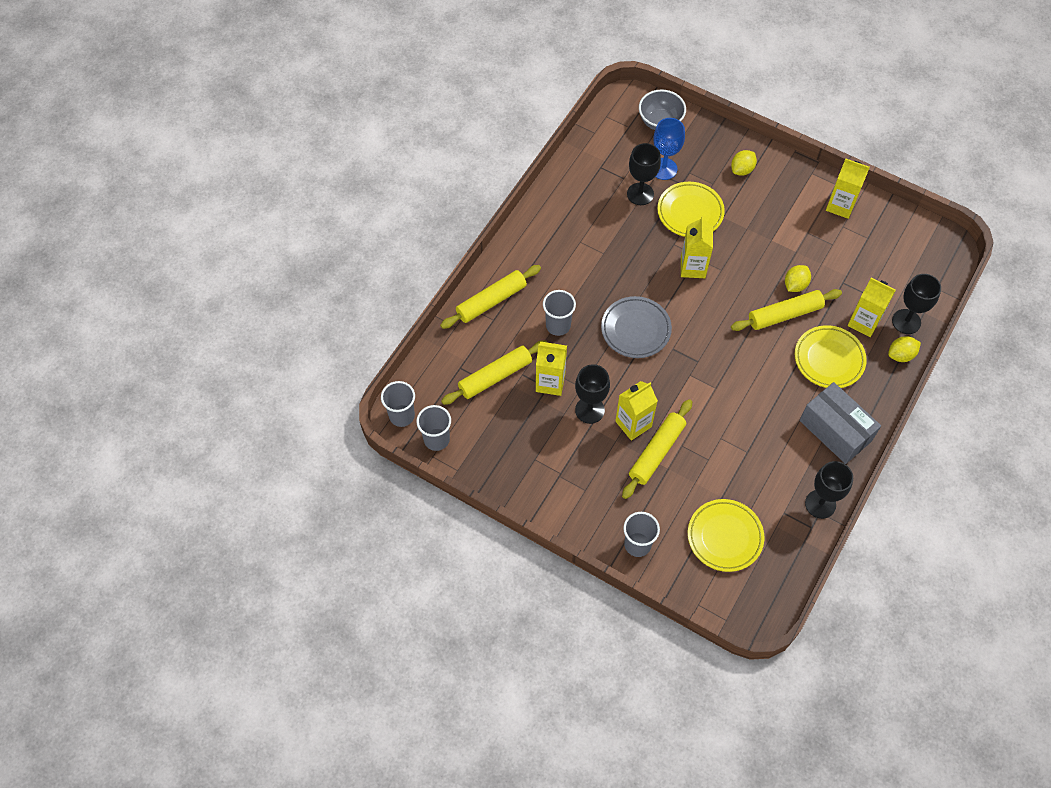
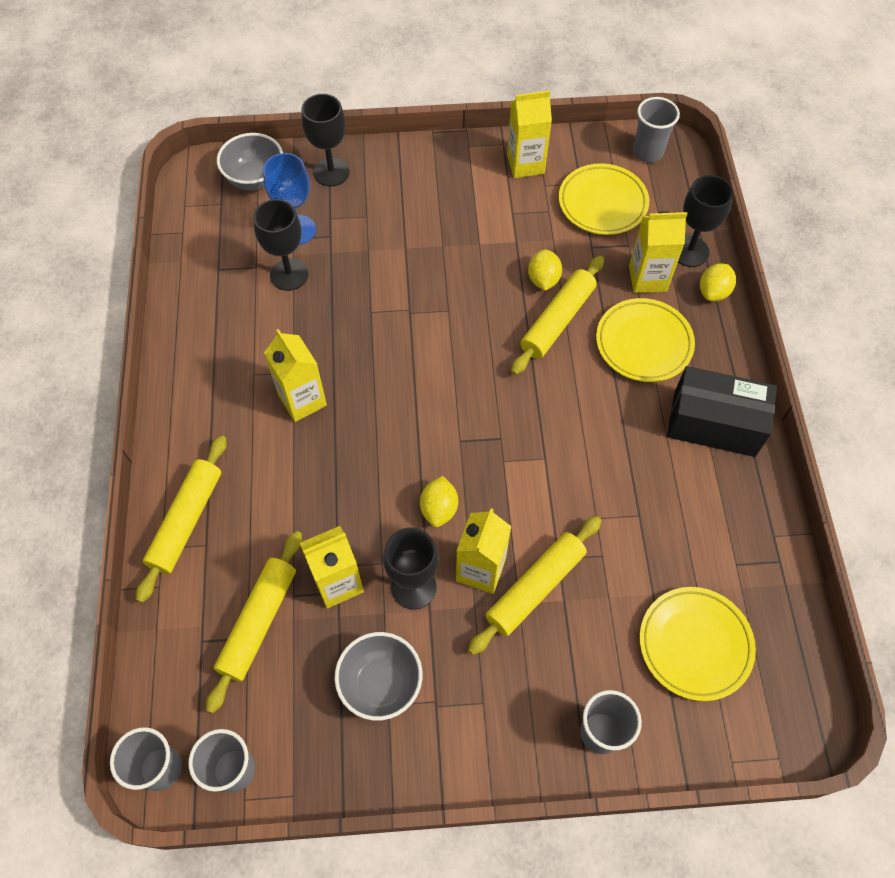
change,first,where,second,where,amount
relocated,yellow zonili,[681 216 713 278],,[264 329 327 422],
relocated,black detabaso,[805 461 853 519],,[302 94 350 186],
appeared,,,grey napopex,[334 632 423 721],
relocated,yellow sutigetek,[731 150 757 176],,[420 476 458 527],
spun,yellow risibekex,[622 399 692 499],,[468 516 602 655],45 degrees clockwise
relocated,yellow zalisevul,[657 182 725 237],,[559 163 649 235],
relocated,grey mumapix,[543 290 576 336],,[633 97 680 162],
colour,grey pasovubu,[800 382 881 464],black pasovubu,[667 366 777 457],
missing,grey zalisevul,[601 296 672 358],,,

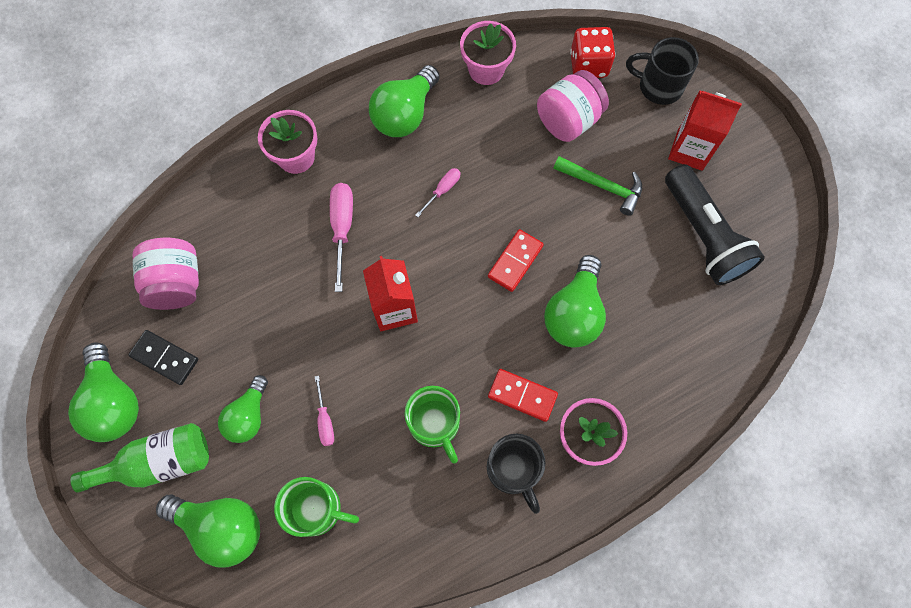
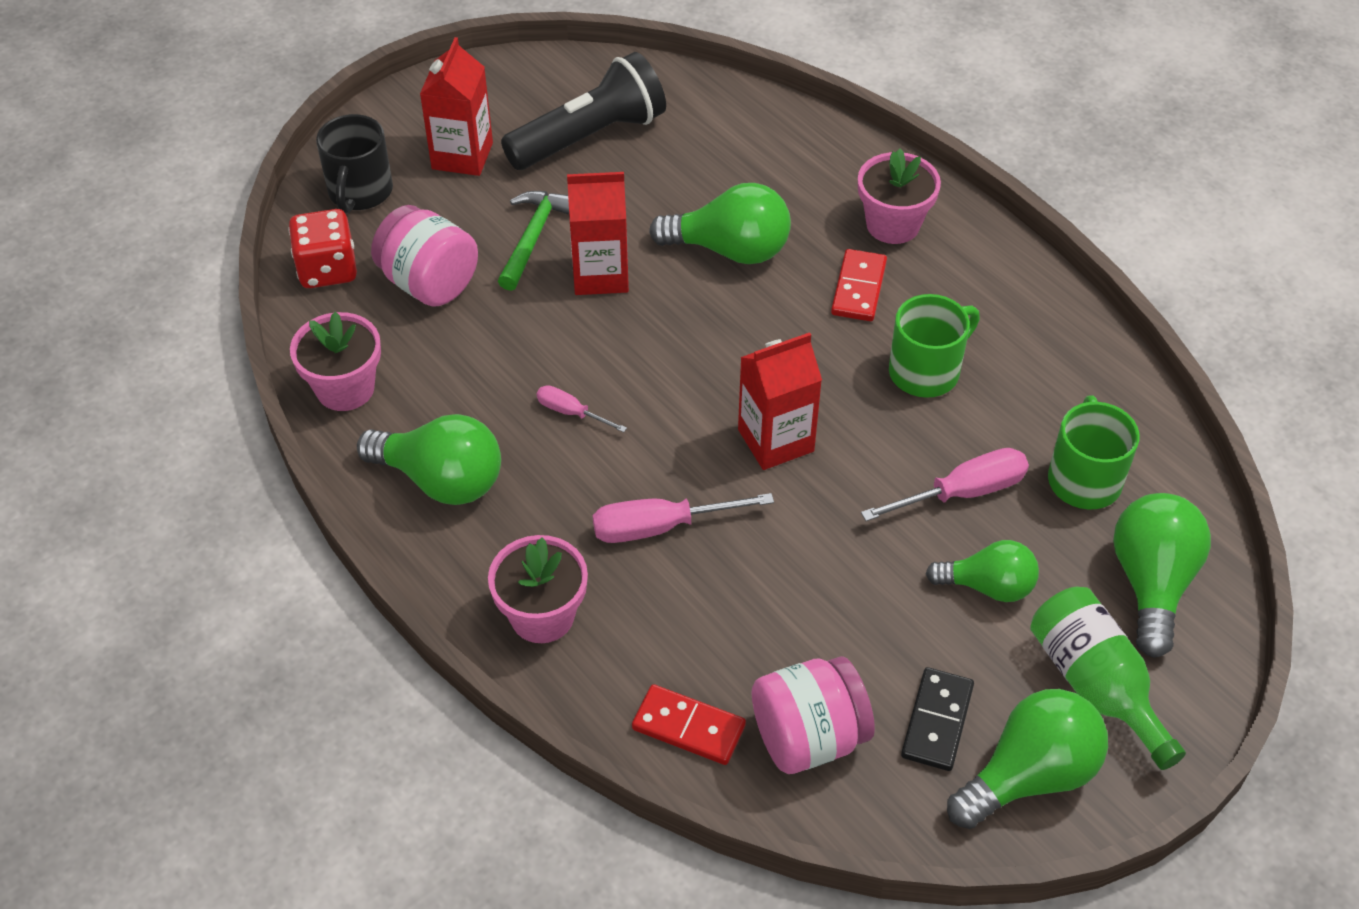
change,first,where,second,where,amount
appeared,,,red zonili,[567 172 629 295],
relocated,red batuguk,[488 229 544 292],,[632 684 746 765],
size,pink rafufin,[315 376 334 446],,[861 448 1029 521],x1.72
missing,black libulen,[487 434 546 514],,,

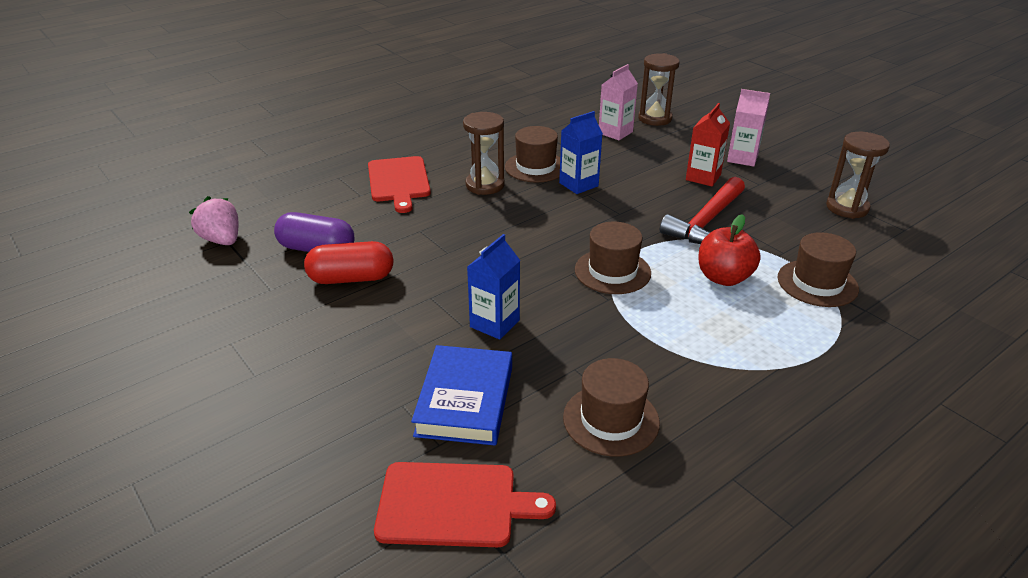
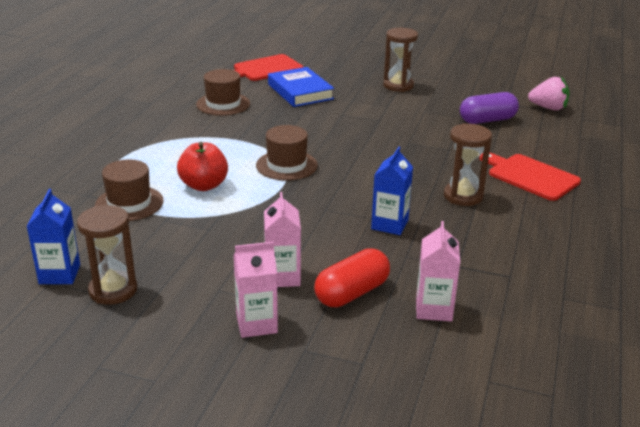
change,first,where,second,where,amount
relocated,blue zonili,[467 234 520 340],,[26 189 80 284],
colour,red zonili,[686 103 730 186],pink zonili,[264 192 301 287],
relocated,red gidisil,[304 241 394 284],,[314 248 390 307],
relocated,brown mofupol,[638 53 680 126],,[383 28 418 92],
missing,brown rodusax,[505 126 560 183],,,
missing,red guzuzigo,[660 177 745 244],,,

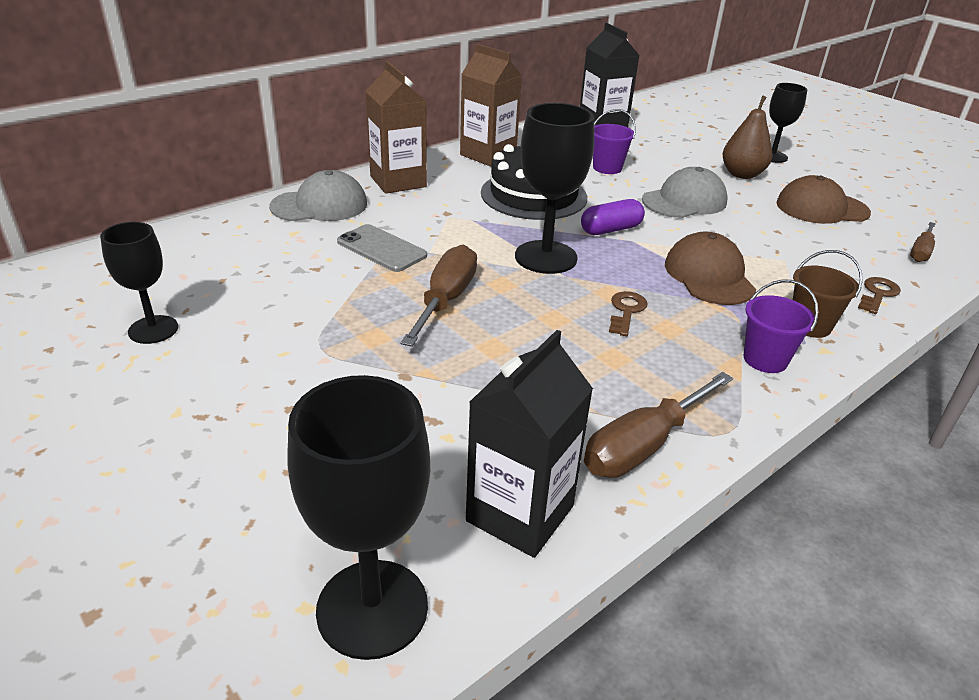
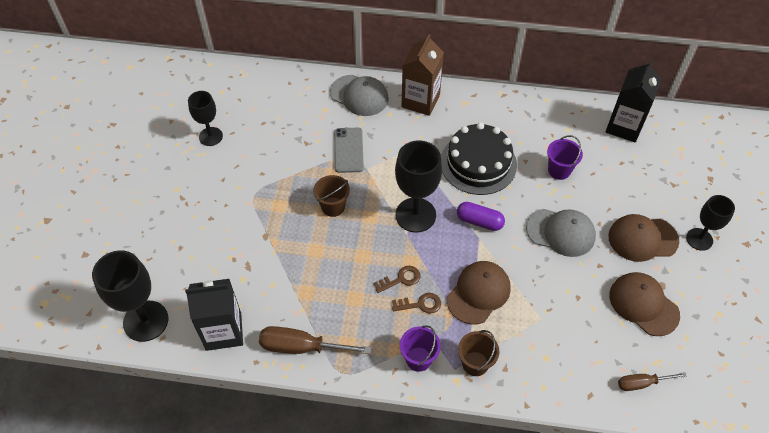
change,first,where,second,where,amount
exchanged,brown rafufin,[400 245 477 347],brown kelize,[314 175 350 217],
relocated,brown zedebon,[858 277 901 314],,[392 293 441 314],
exchanged,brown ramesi,[723 95 772 179],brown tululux,[608 214 679 262],
missing,brown zonili,[460 44 522 166],,,

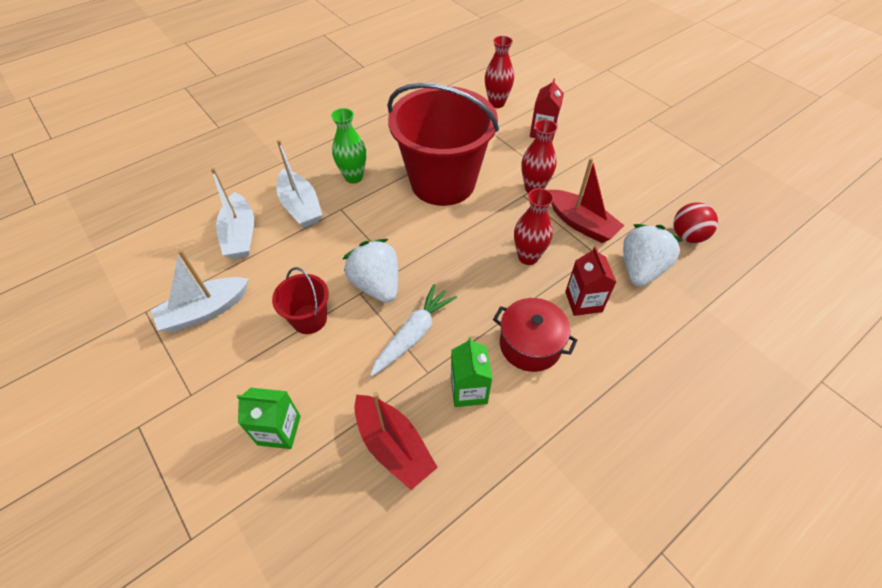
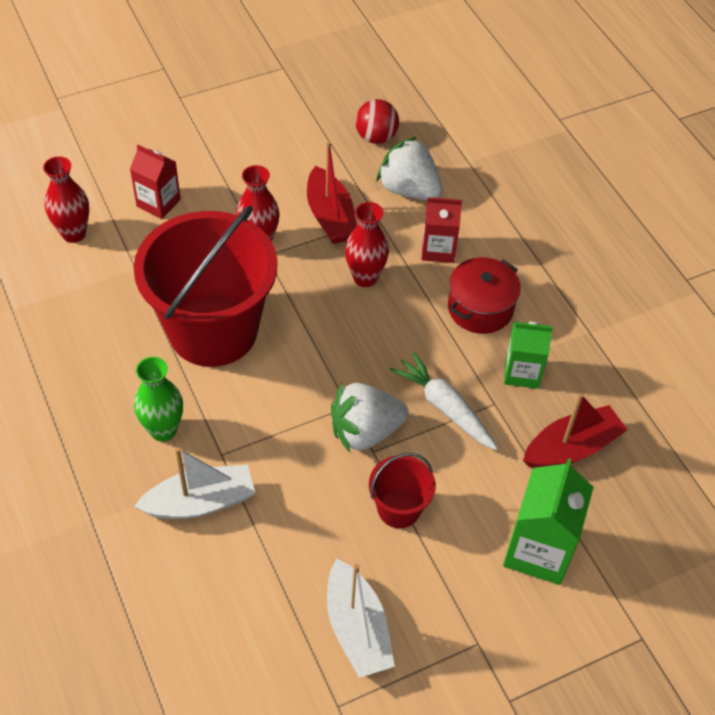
change,first,where,second,where,amount
spun,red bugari,[548 158 625 243],,[307 141 357 244],105 degrees clockwise
size,green zonili,[237 388 301 449],,[503 458 594 585],x1.54
missing,white bugari,[211 168 254 259],,,

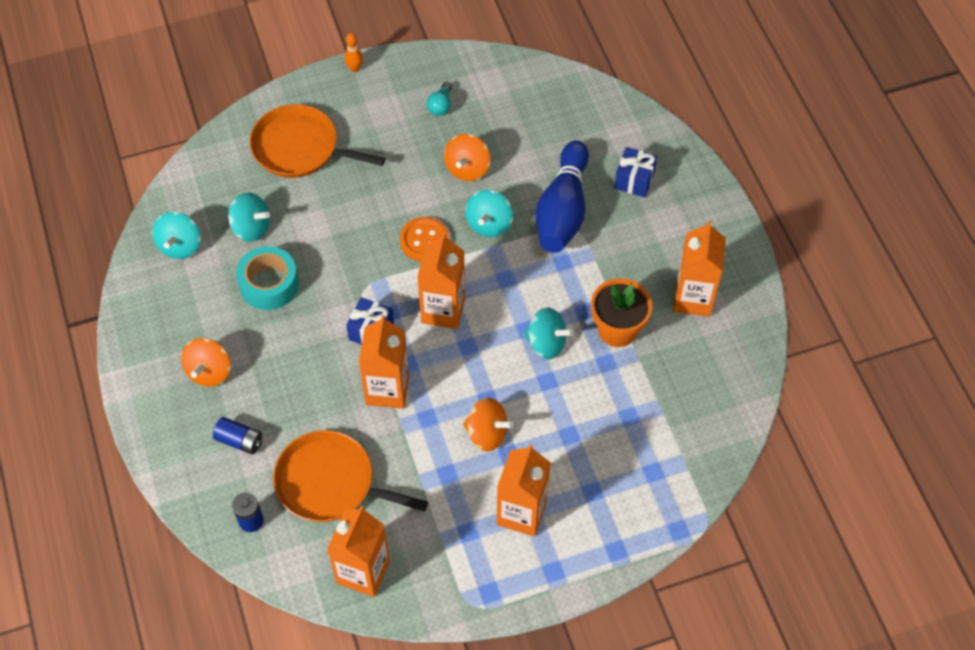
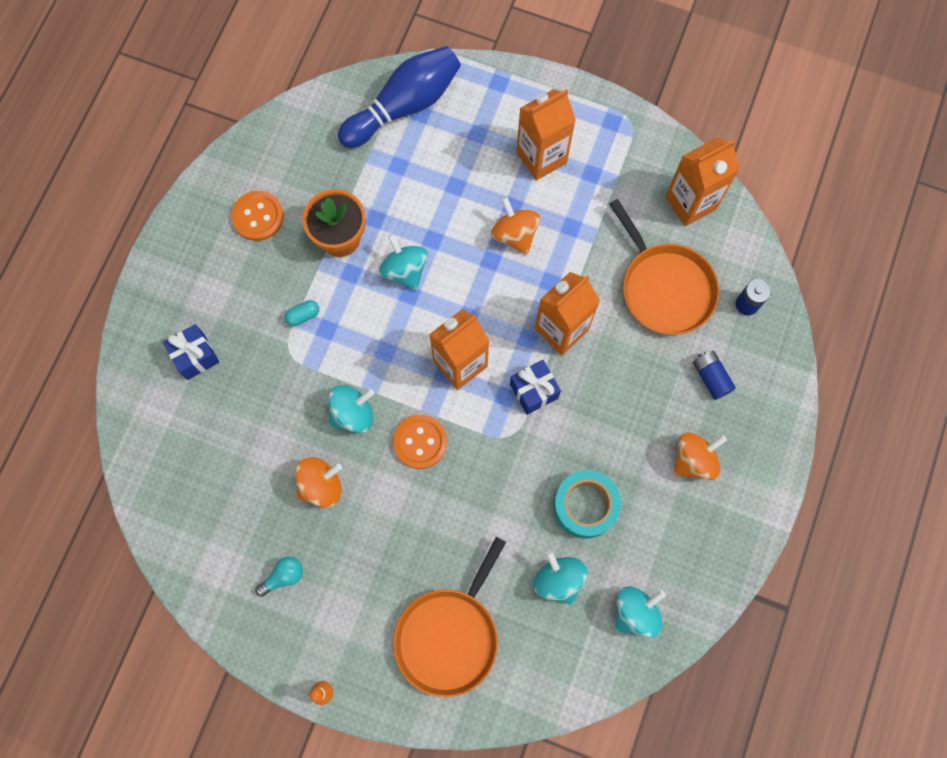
change,first,where,second,where,amount
exchanged,orange zonili,[673 220 726 317],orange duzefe,[231 191 284 241],
appeared,,,turquoise gidisil,[285 300 319 326],
relocated,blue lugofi,[536 140 589 253],,[338 46 461 148],
spun,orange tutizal,[250 104 385 178],,[393 537 506 697],60 degrees clockwise

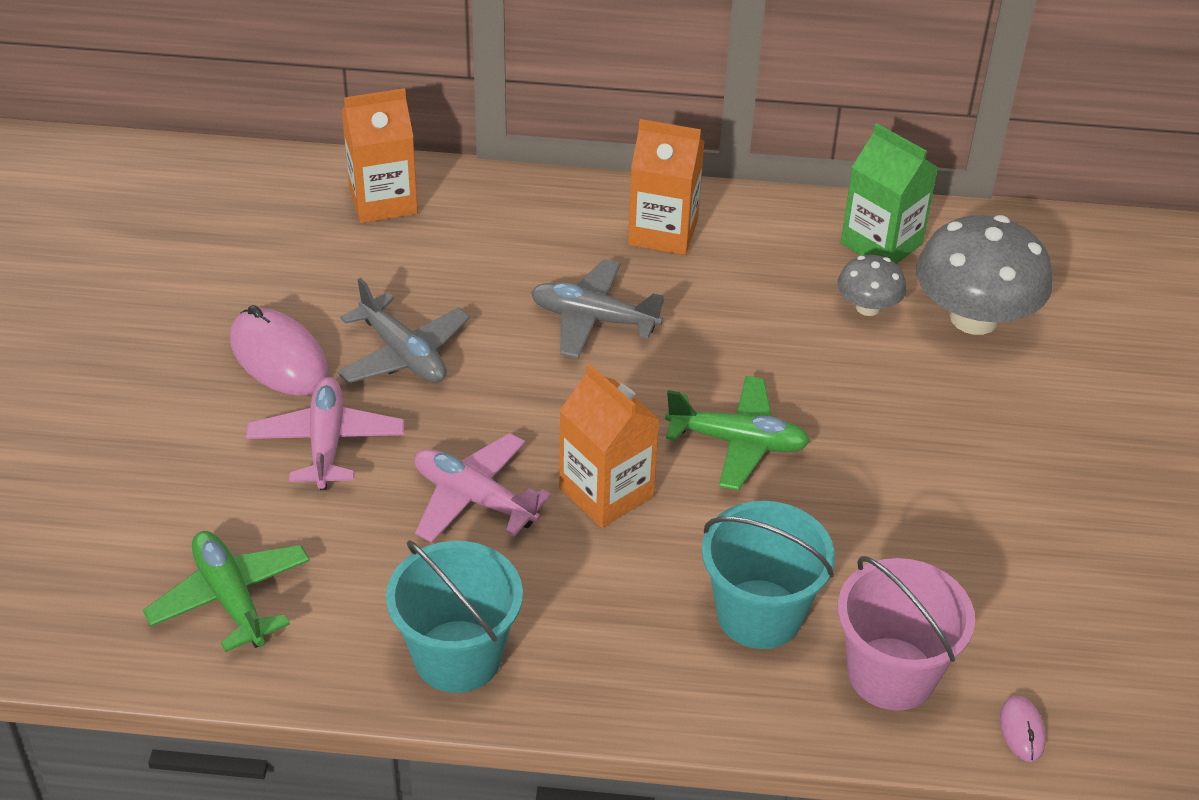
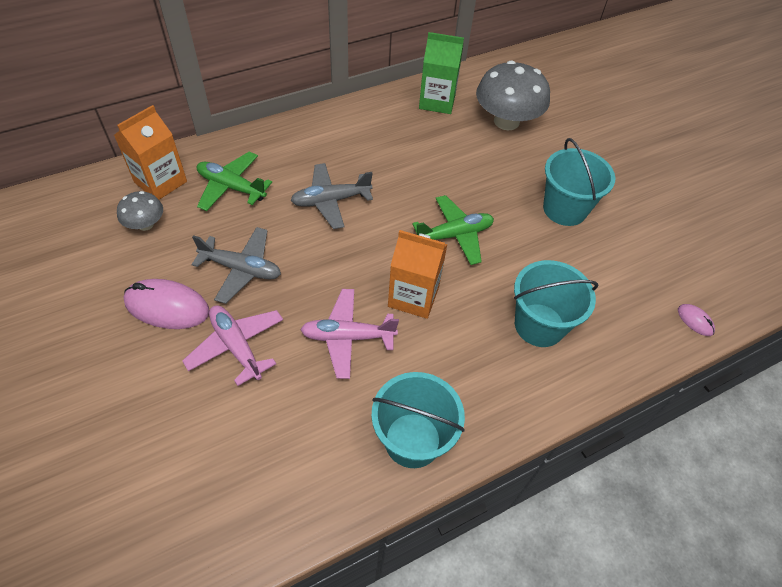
change,first,where,second,where,amount
relocated,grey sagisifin,[837 255 906 316],,[117 191 163 231],
relocated,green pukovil,[143 531 310 652],,[197 152 272 211],
appeared,,,turquoise kelize,[543 138 615 226],
missing,orange zonili,[628 119 704 255],,,
missing,pink kelize,[838 556 975 711],,,

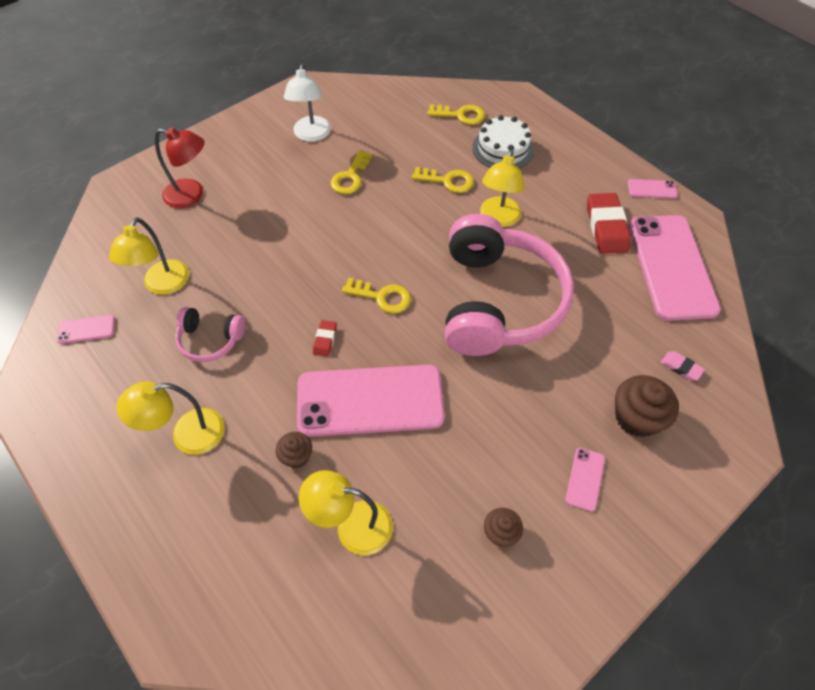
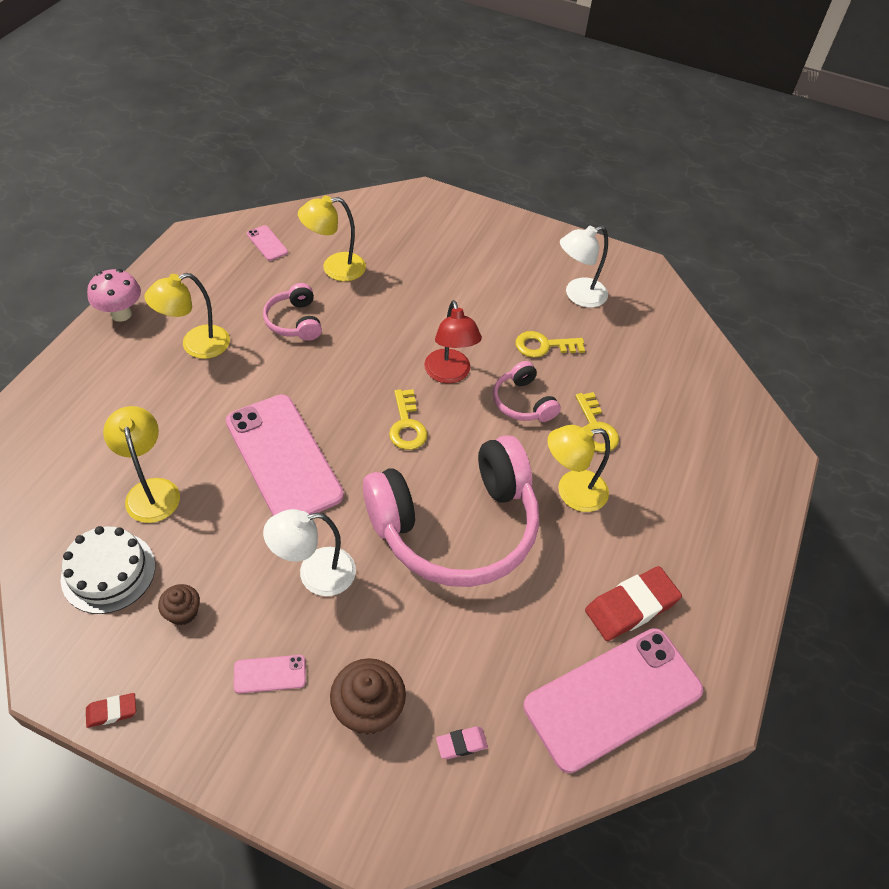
change,first,where,second,where,amount
relocated,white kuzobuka,[472 115 534 168],,[61 526 155 614],
relocated,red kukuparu,[313 320 337 357],,[86 693 136 728],
appeared,,,pink sagisifin,[87 269 141 322],
spun,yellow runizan,[116 381 225 455],,[144 273 230 359],75 degrees counterclockwise
appeared,,,white runizan,[263 509 356 596],
relocated,red runizan,[155 127 205 208],,[424 300 482 383],
spun,pink kukuparu,[661 351 705 381],,[436 726 488 759],60 degrees clockwise
appeared,,,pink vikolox,[493 361 561 422],
missing,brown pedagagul,[276 432 312 468],,,
missing,yellow zedebon,[427 104 485 125],,,
missing,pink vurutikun,[628 179 678 199],,,

